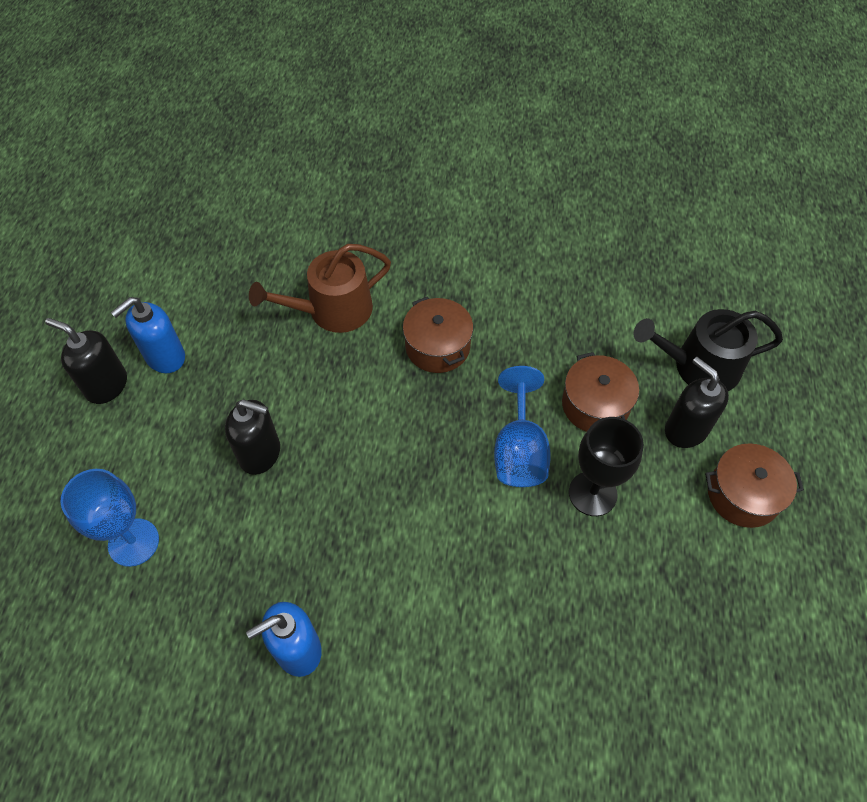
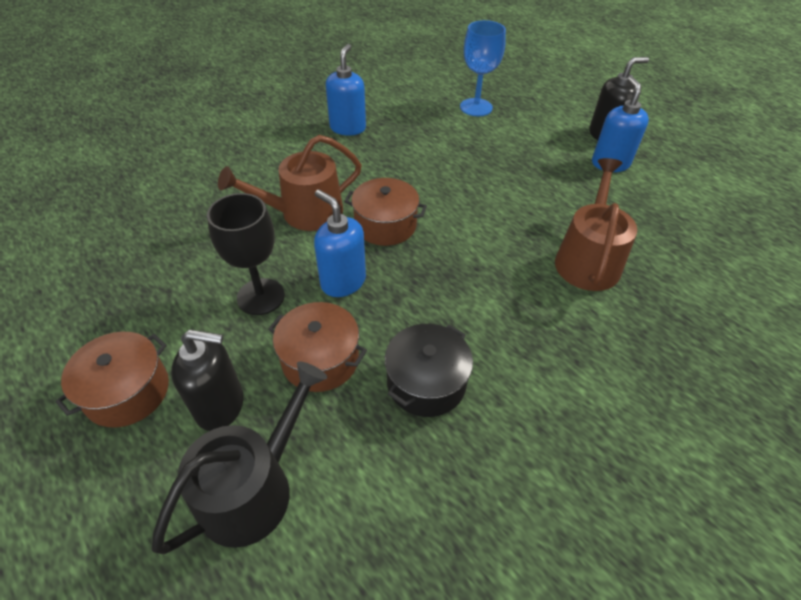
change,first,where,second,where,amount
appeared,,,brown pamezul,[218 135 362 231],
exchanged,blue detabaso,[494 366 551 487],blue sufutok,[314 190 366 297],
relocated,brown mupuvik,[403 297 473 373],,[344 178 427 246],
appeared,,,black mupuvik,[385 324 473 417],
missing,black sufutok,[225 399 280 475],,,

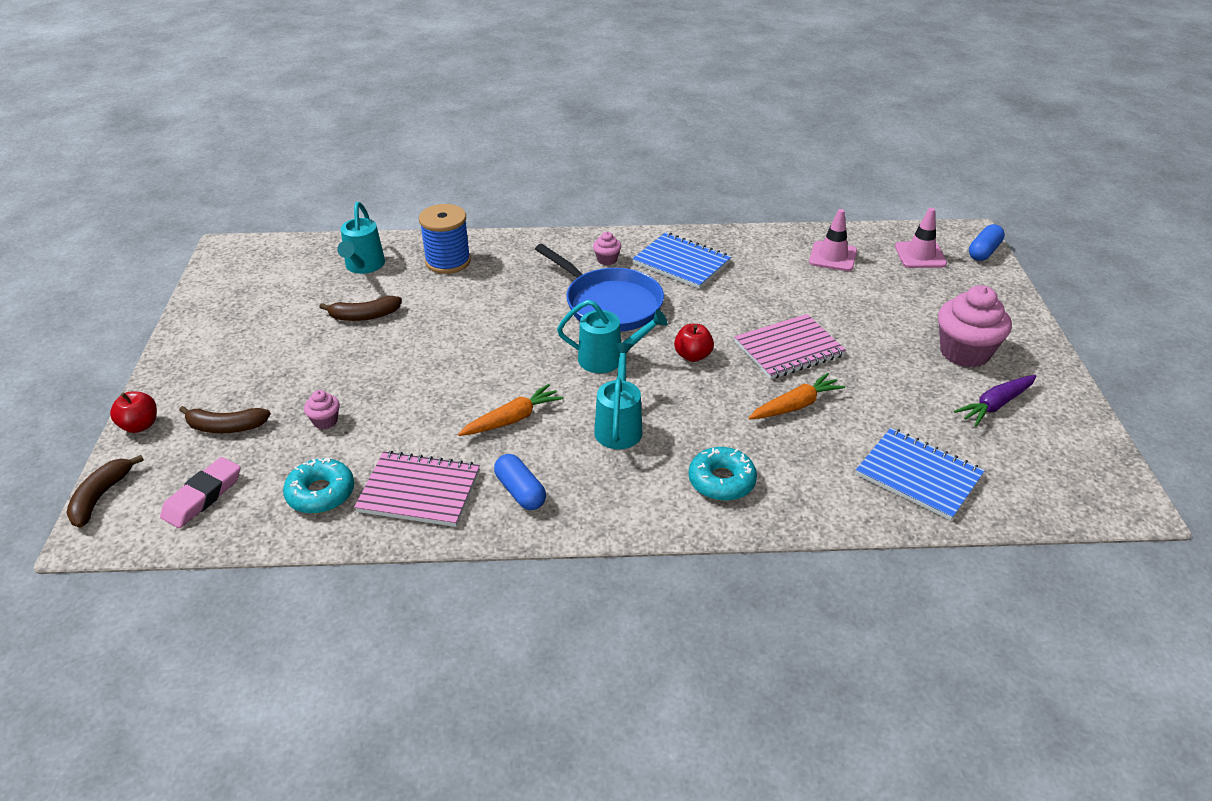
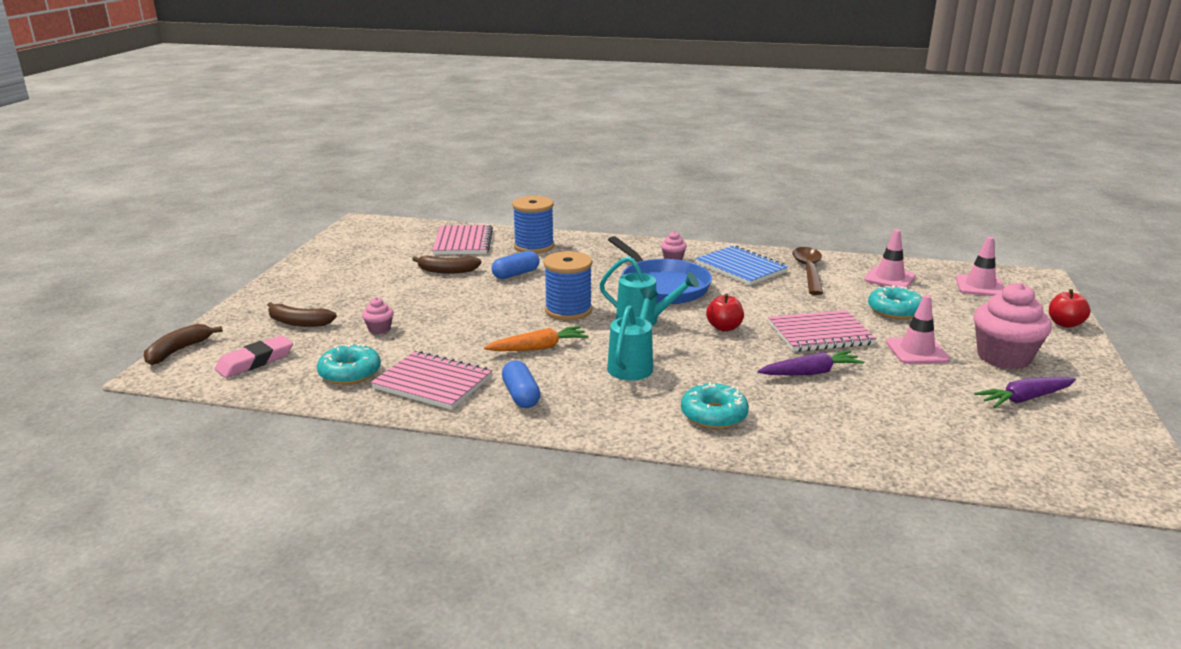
change,first,where,second,where,amount
exchanged,turquoise pamezul,[337 202 385 274],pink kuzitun,[432 225 493 255],
relocated,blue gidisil,[969 224 1005 261],,[492 250 540 279],
appeared,,,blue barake,[544 251 592 320],
colour,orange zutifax,[749 373 845 419],purple zutifax,[757 350 864 375],
appeared,,,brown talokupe,[792 247 823 295],
appeared,,,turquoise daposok,[868 285 922 319],
appeared,,,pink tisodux,[886 295 950 364],
relocated,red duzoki,[110 392 157 433],,[1049 289 1091 328],
missing,blue kuzitun,[856 428 985 521],,,

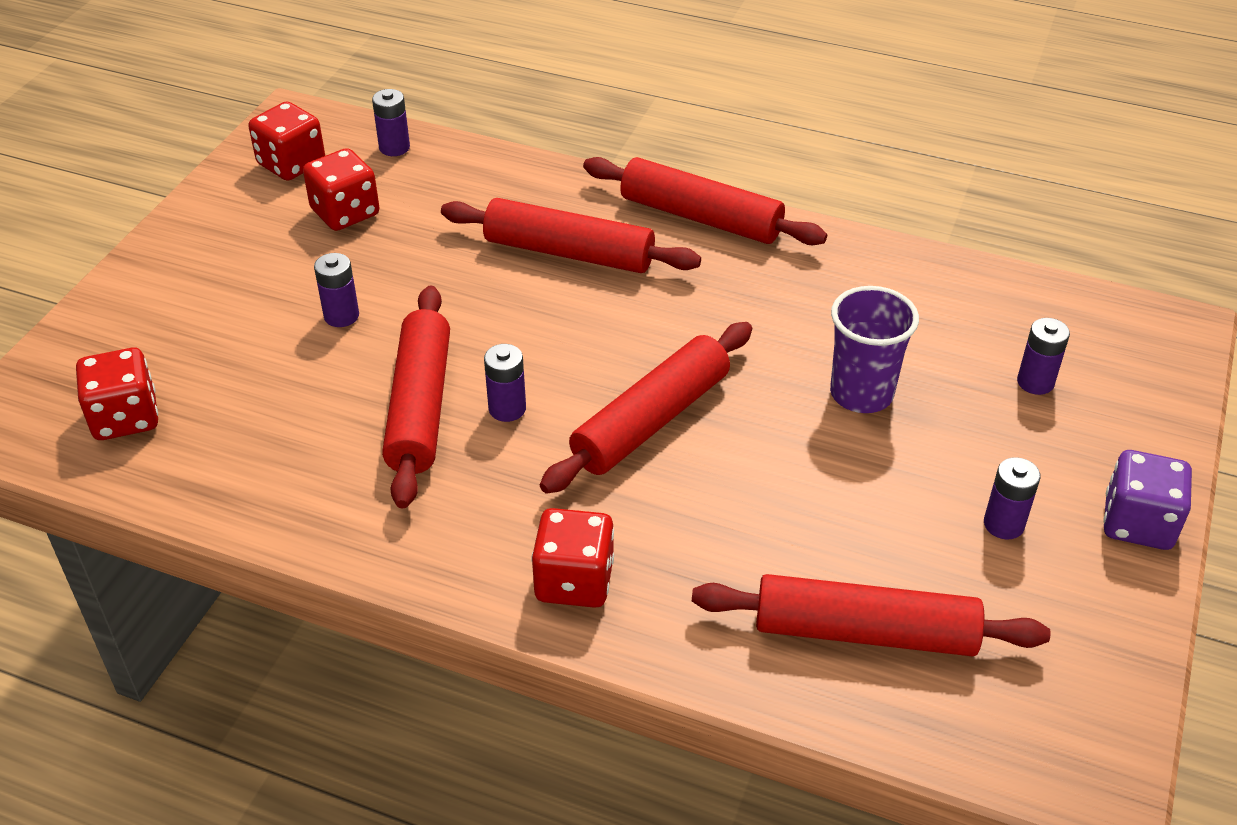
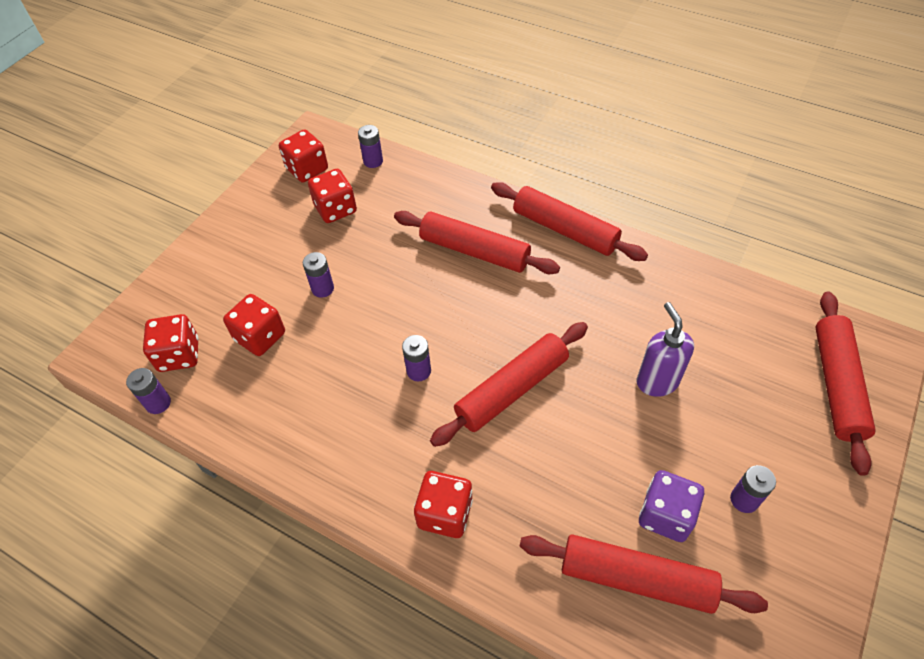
change,first,where,second,where,amount
relocated,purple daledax,[1017 318 1070 395],,[126 368 171 414],
appeared,,,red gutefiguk,[223 294 285 356],
exchanged,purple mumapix,[830 286 919 413],purple sufutok,[637 302 694 397],
relocated,purple gutefiguk,[1103 450 1192 550],,[639 470 704 542],
relocated,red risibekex,[382 285 450 508],,[816 292 876 476],

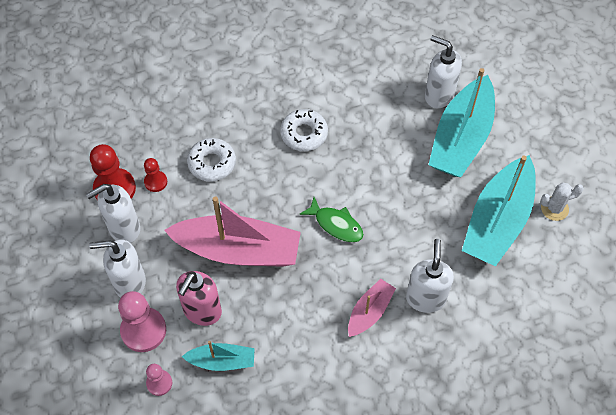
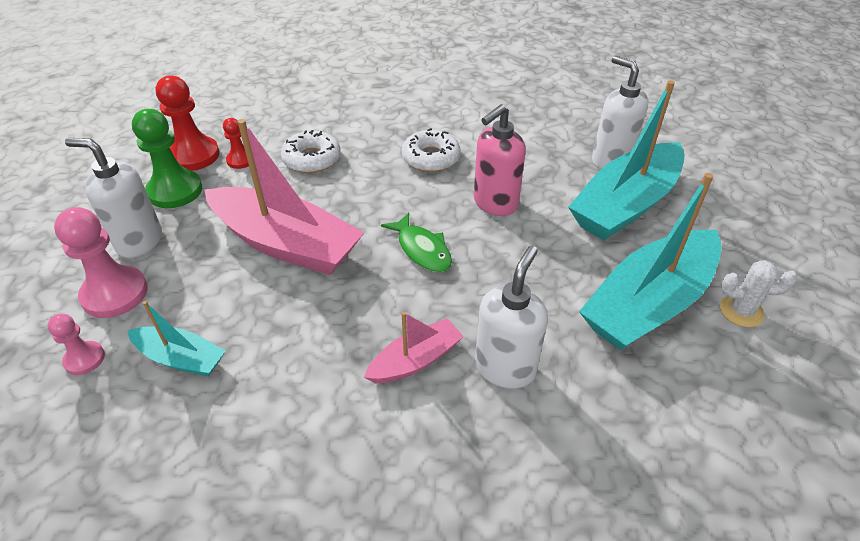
change,first,where,second,where,amount
exchanged,white sufutok,[86 184 140 243],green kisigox,[132 109 202 208],
relocated,pink sufutok,[176 271 222 326],,[474 104 526 216],

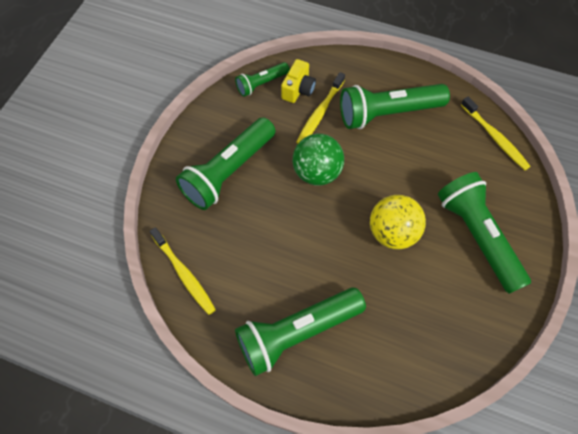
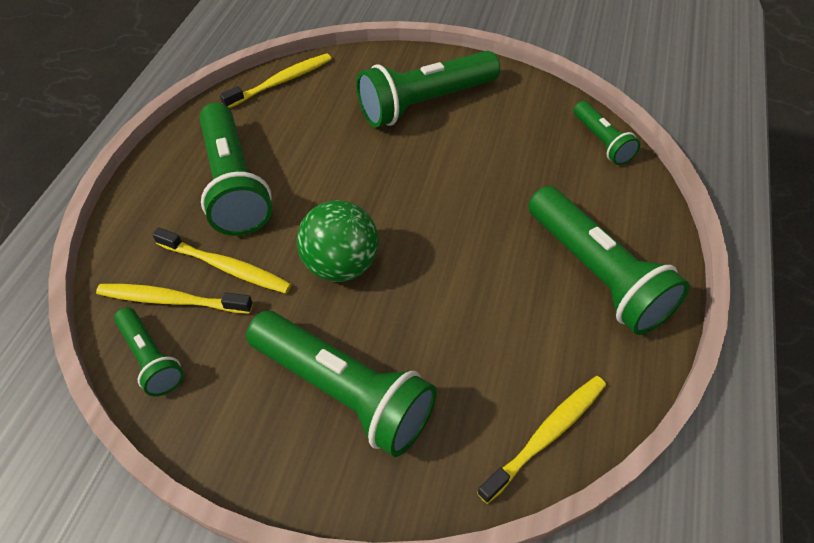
change,first,where,second,where,amount
exchanged,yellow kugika,[281 59 316 103],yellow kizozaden,[96 284 253 314],
appeared,,,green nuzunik,[573 101 640 165],
missing,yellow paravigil,[370 195 426 249],,,

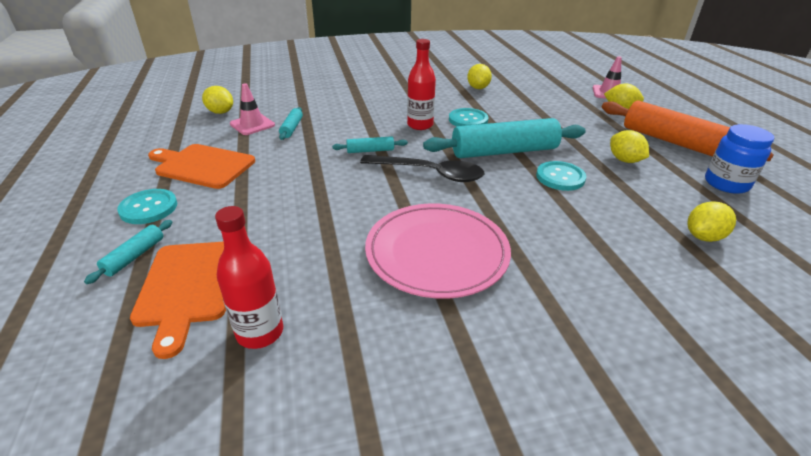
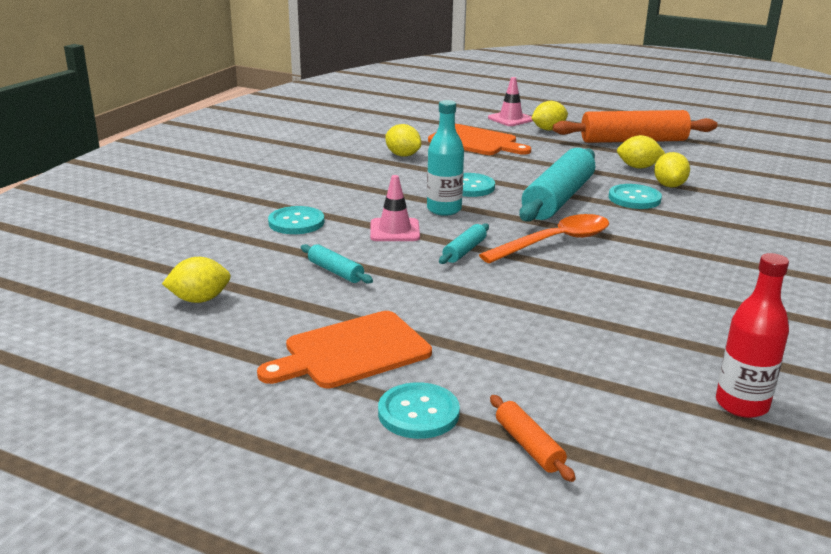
change,first,where,second,where,amount
appeared,,,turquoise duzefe,[268 206 324 234],
relocated,pink tisodux,[230 83 275 135],,[370 175 420 241],
colour,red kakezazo,[407 39 436 130],turquoise kakezazo,[427 100 464 216],
relocated,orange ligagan,[130 241 226 359],,[428 124 531 155],
colour,black talokupe,[360 155 484 182],orange talokupe,[479 214 609 264],
colour,turquoise risibekex,[84 220 172 284],orange risibekex,[490 395 576 482],
relocated,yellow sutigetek,[687 201 736 242],,[654 152 690 187],
missing,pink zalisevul,[365 203 511 299],,,
missing,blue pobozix,[705 124 774 194],,,

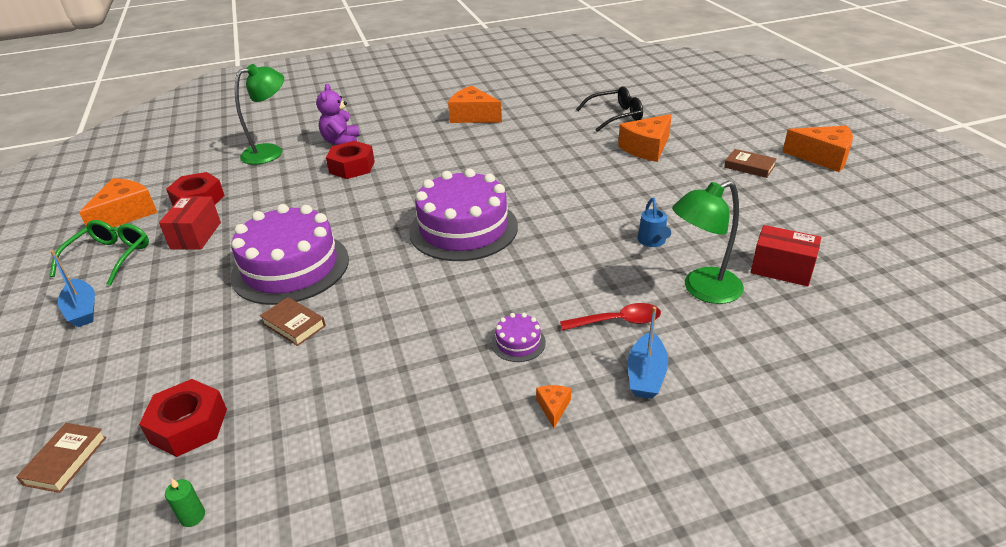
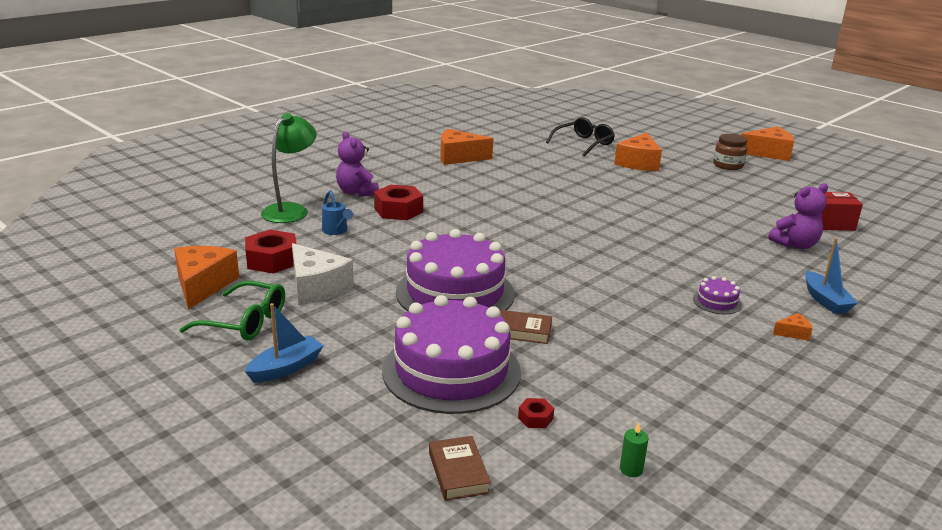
change,first,where,second,where,amount
spun,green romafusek,[50 220 149 286],,[179 281 285 341],120 degrees clockwise
spun,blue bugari,[50 250 95 327],,[245 303 324 383],75 degrees counterclockwise
exchanged,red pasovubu,[159 196 221 250],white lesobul,[292 243 354 305],
relocated,blue pamezul,[638 198 671 247],,[322 190 353 235],
relocated,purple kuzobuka,[409 169 518 261],,[382 295 521 414],
size,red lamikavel,[139 379 227 457],,[518 398 554 428],x0.47
exchanged,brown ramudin,[724 149 777 178],brown pobozix,[713 134 748 170],
exchanged,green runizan,[672 181 744 304],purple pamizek,[768 183 828 249],
spun,orange lesobul,[536 385 571 428],,[773 313 813 341],105 degrees clockwise
missing,red talokupe,[560 303 661 331],,,

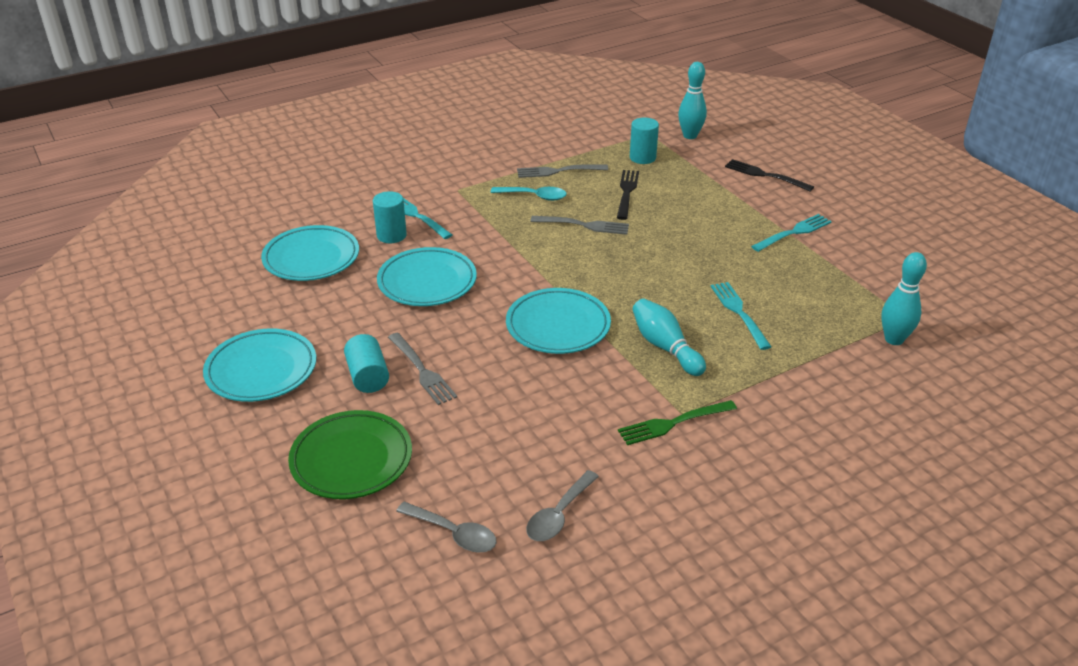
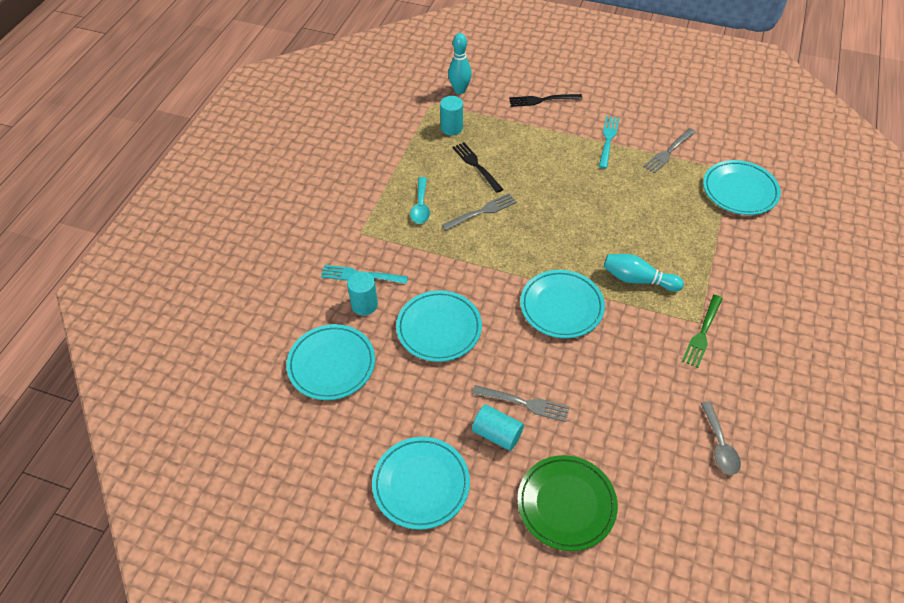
change,first,where,second,where,amount
spun,turquoise talokupe,[491 187 567 201],,[410 177 430 224],120 degrees clockwise
relocated,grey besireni,[517 164 608 178],,[643 128 696 174],
exchanged,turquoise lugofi,[881 252 927 345],turquoise zalisevul,[703 160 781 215],
missing,grey talokupe,[396 502 497 553],,,
missing,turquoise besireni,[711 282 771 350],,,

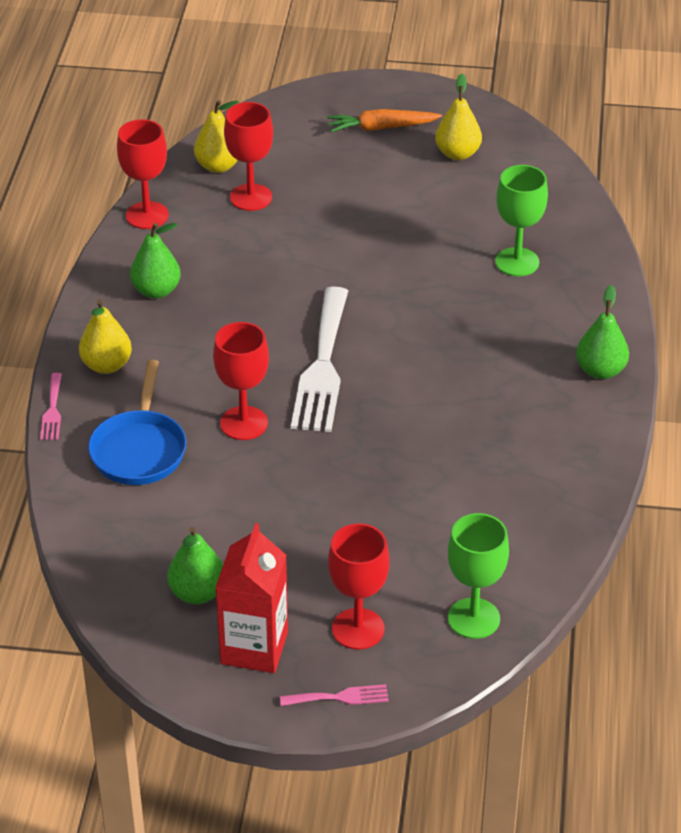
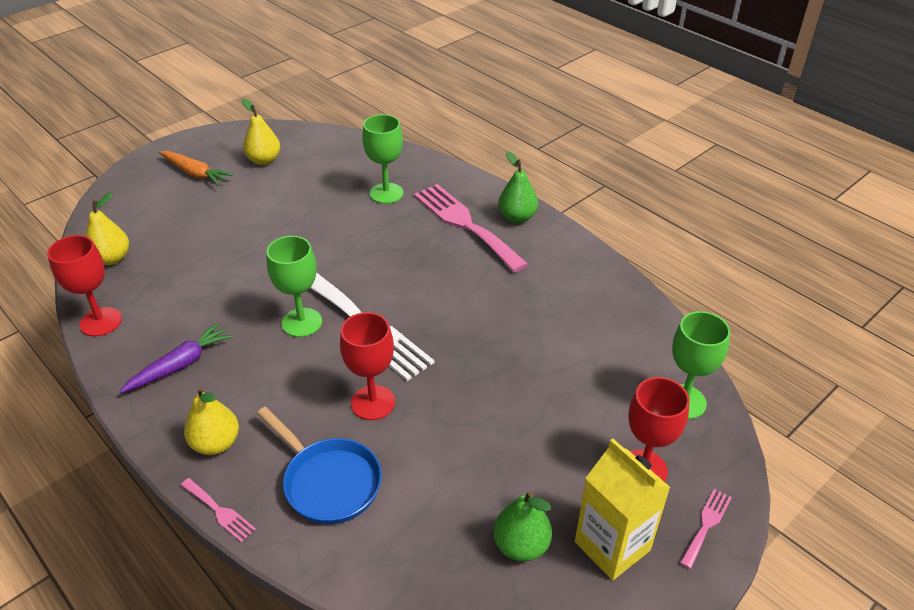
change,first,where,second,where,amount
exchanged,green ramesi,[130 223 181 298],purple zutifax,[119 323 232 393],
spun,orange zutifax,[327 109 442 133],,[159 151 233 186],90 degrees counterclockwise
appeared,,,green detabaso,[266 236 322 337],
appeared,,,pink besireni,[414 184 528 272],
colour,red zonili,[215 523 288 673],yellow zonili,[575 438 671 580],
missing,red detabaso,[224 102 273 211],,,

